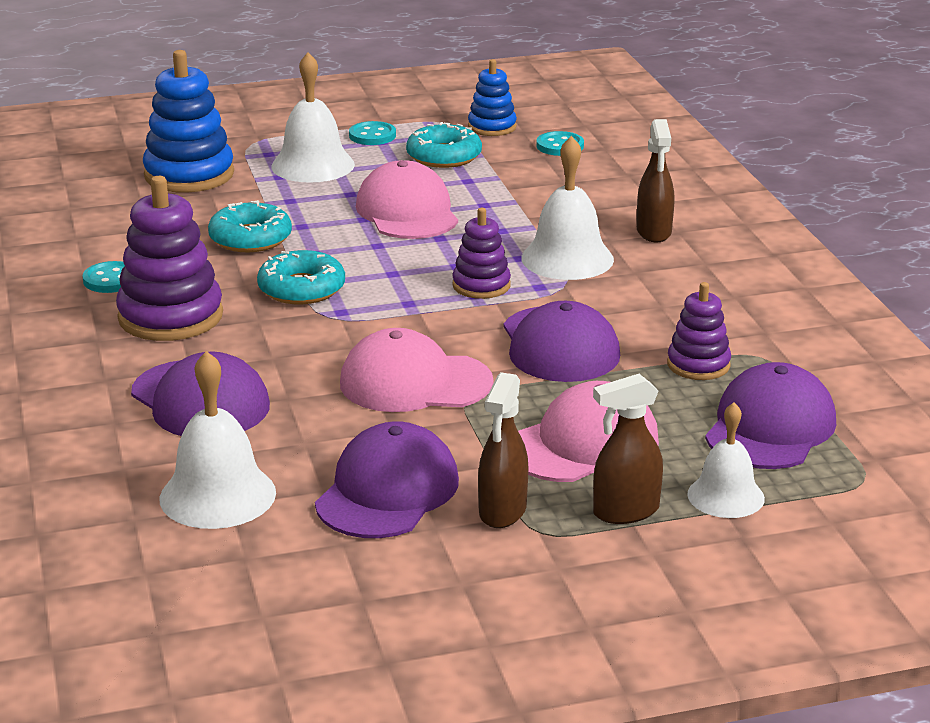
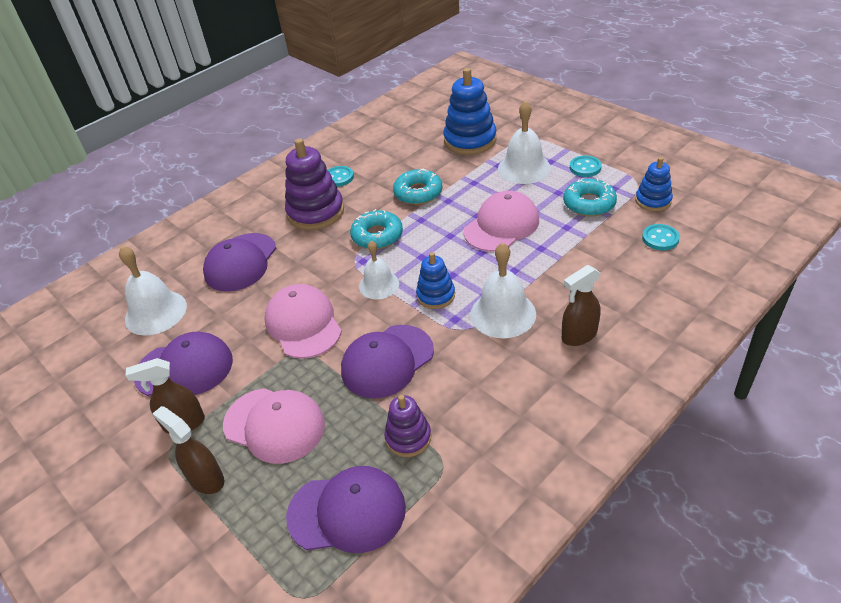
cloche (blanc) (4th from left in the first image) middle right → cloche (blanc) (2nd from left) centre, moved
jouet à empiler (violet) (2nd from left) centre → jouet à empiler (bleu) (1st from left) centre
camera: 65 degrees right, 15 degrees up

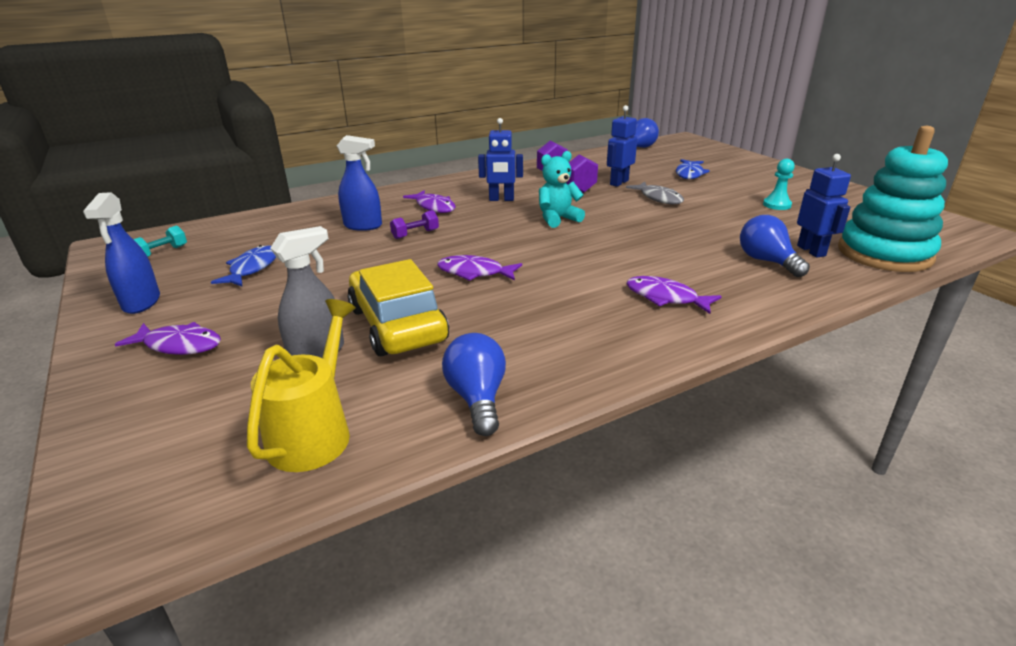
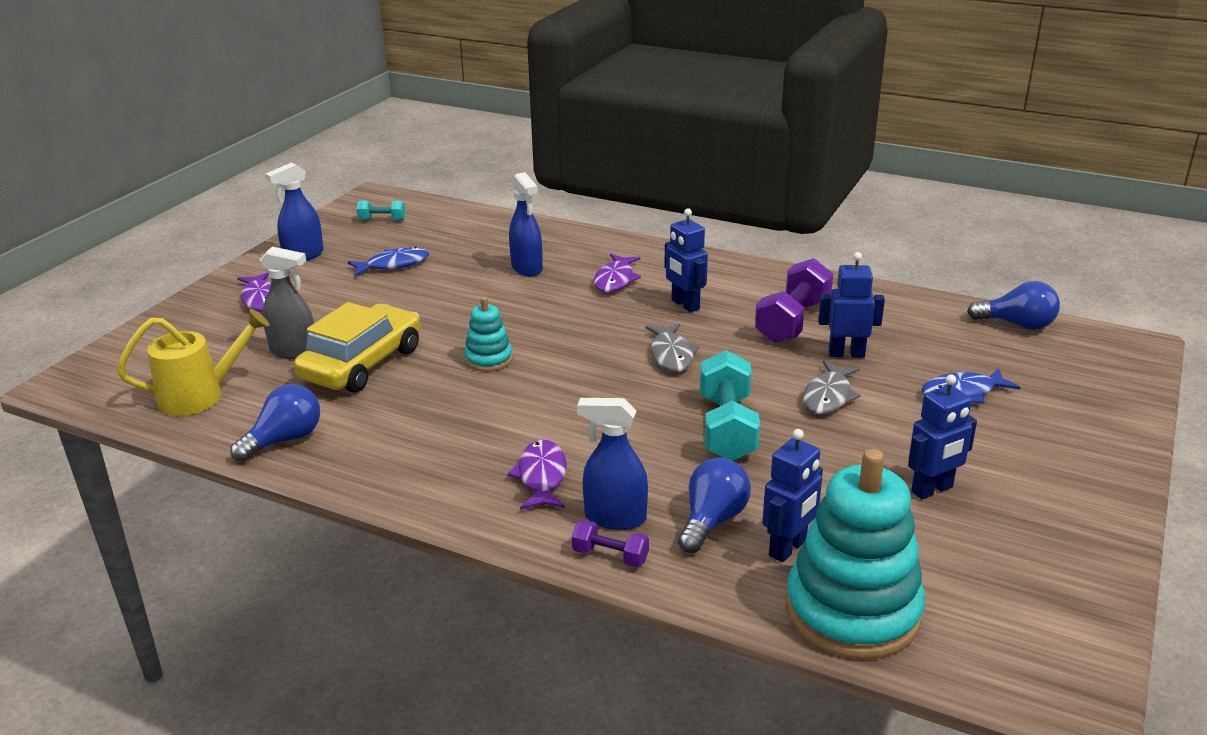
- → vaporisateur (bleu) (3rd from left) centre
- → haltère (turquoise) (2nd from left) centre
haltère (violet) (1st from left) centre → haltère (violet) (1st from left) bottom centre, moved
poisson (violet) (3rd from left) centre → jouet à empiler (turquoise) (1st from left) centre
ours en peluche (turquoise) top centre → poisson (gris) (1st from left) centre
pion (turquoise) top right → robot (bleu) (4th from left) middle right
camera: 55 degrees right, 0 degrees up

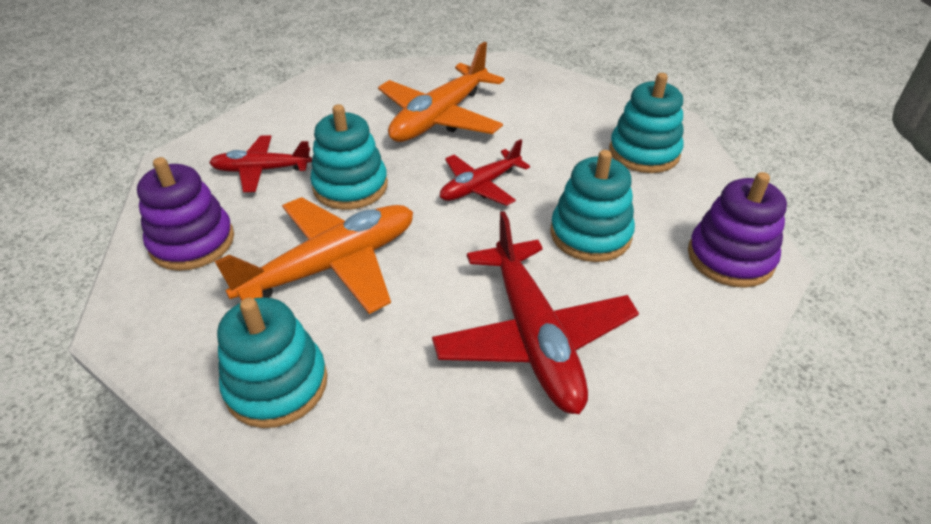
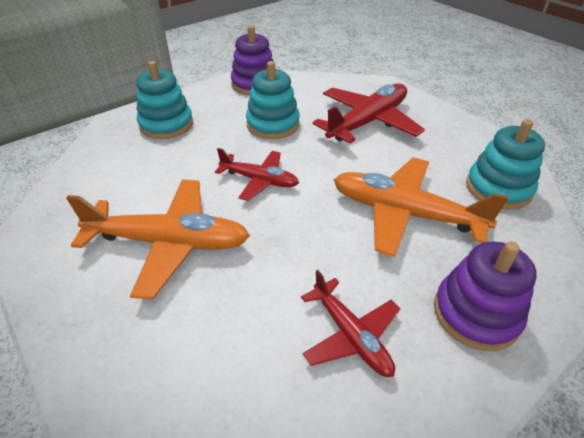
jouet à empiler (turquoise) (2nd from left) top centre → -
camera: 120 degrees left, 0 degrees up

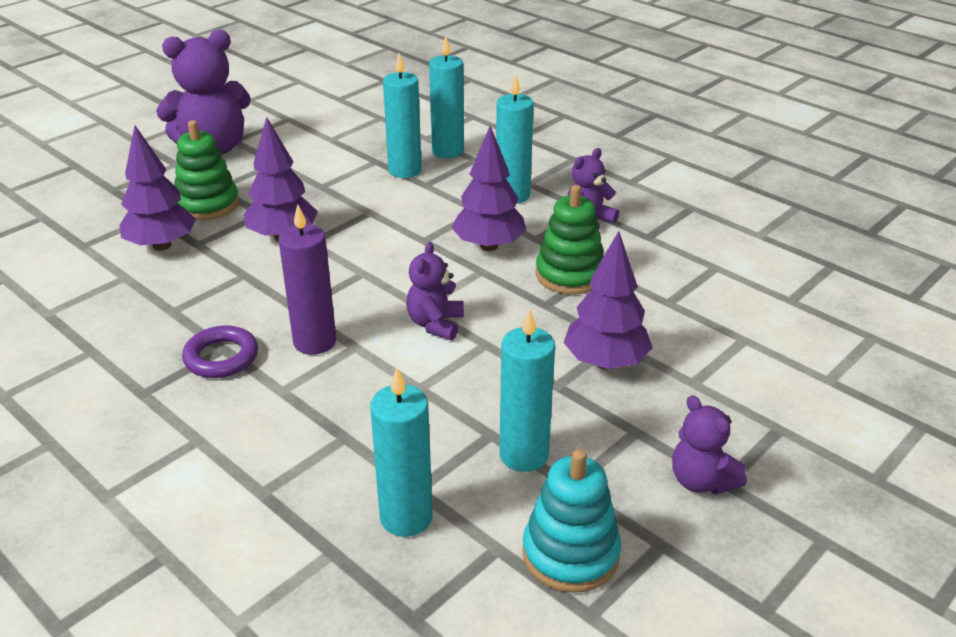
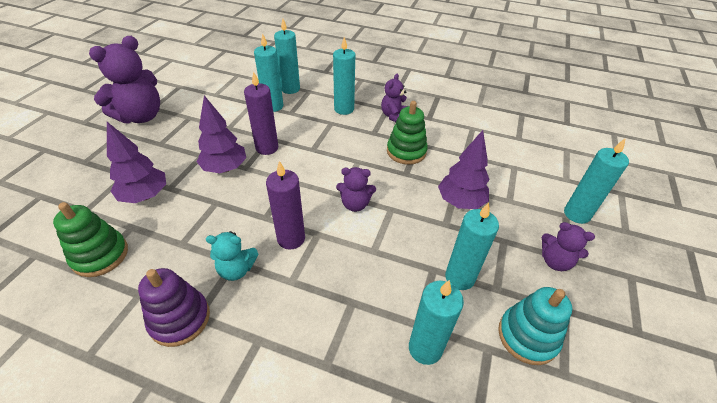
arbre (violet) (3rd from left) top centre → -
- → jouet à empiler (violet) bottom left
- → bougie (violet) (1st from left) top centre
- → bougie (turquoise) (6th from left) middle right
jouet à empiler (vert) (1st from left) top left → jouet à empiler (vert) (1st from left) middle left, moved
anneau (violet) middle left → ours en peluche (turquoise) middle left
ours en peluche (violet) (2nd from left) centre, 75 degrees counterclockwise
camera: 25 degrees left, 10 degrees up

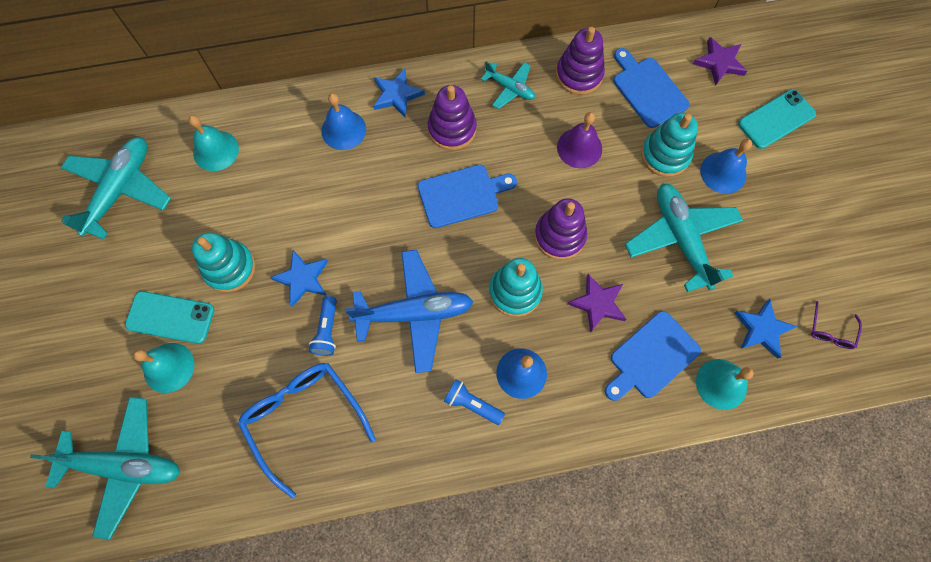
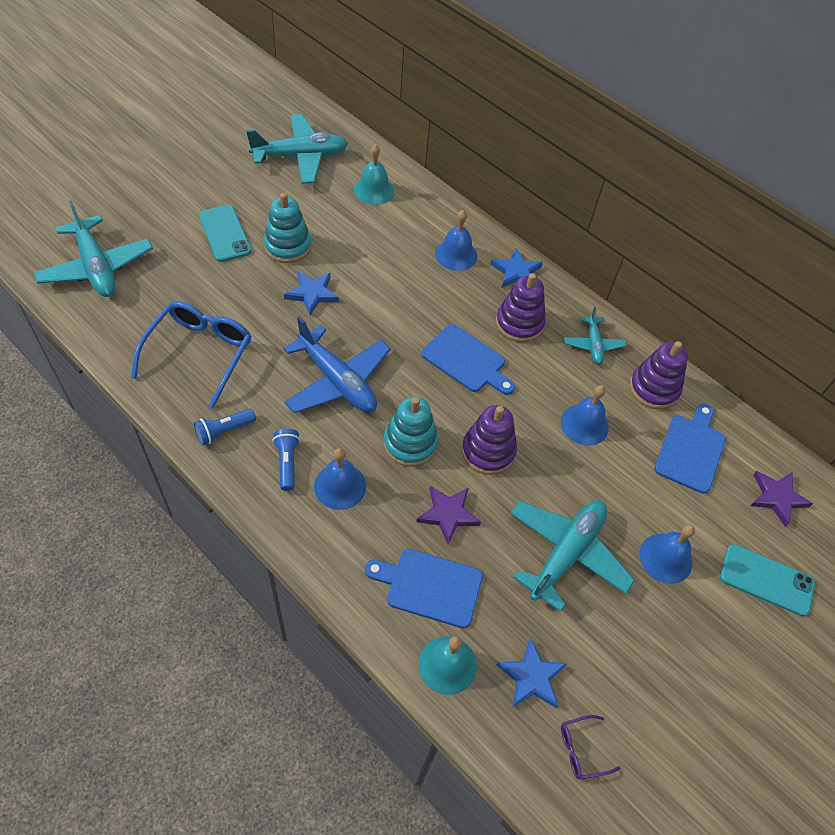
cloche (turquoise) (1st from left) middle left → -
jouet à empiler (turquoise) (3rd from left) top right → -
lampe de poche (bleu) (1st from left) centre → lampe de poche (bleu) (1st from left) middle left, moved
cloche (violet) top centre → cloche (bleu) (3rd from left) middle right
camera: 50 degrees right, 15 degrees down

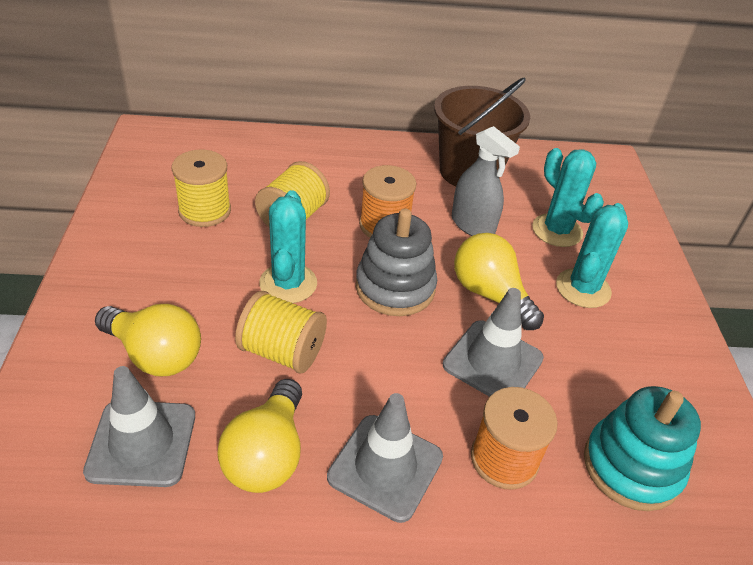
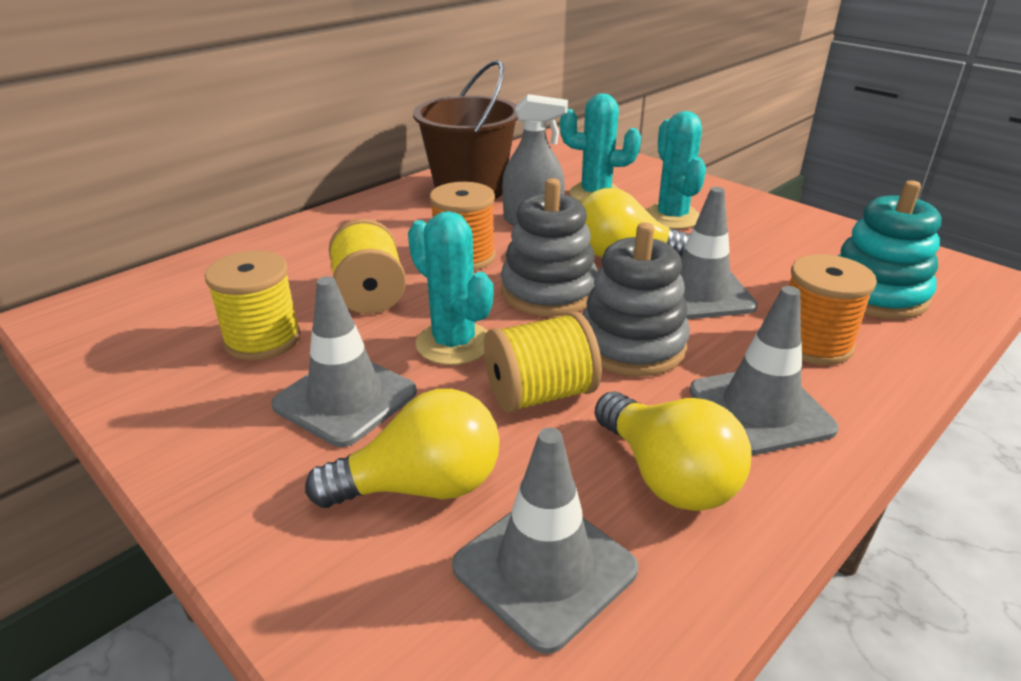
- → cône de chantier (gris) (1st from left) centre
- → jouet à empiler (gris) (2nd from left) centre
camera: 40 degrees left, 10 degrees down

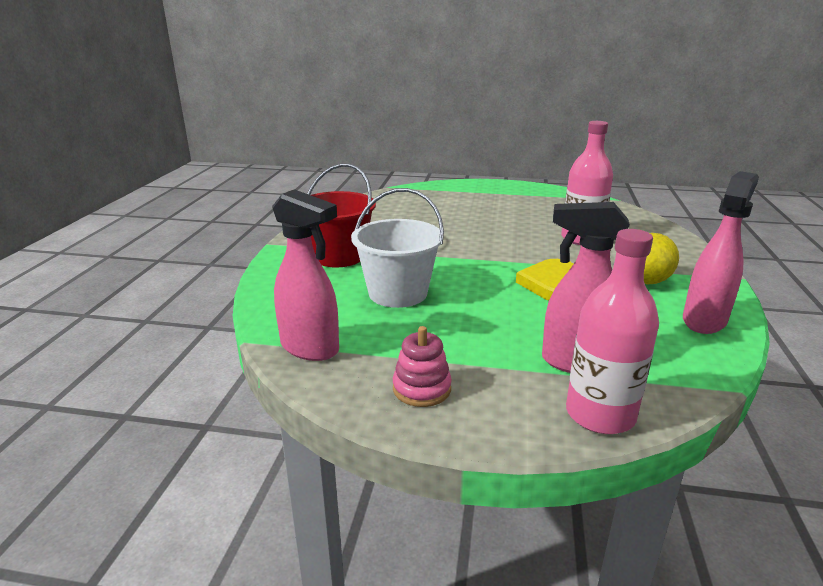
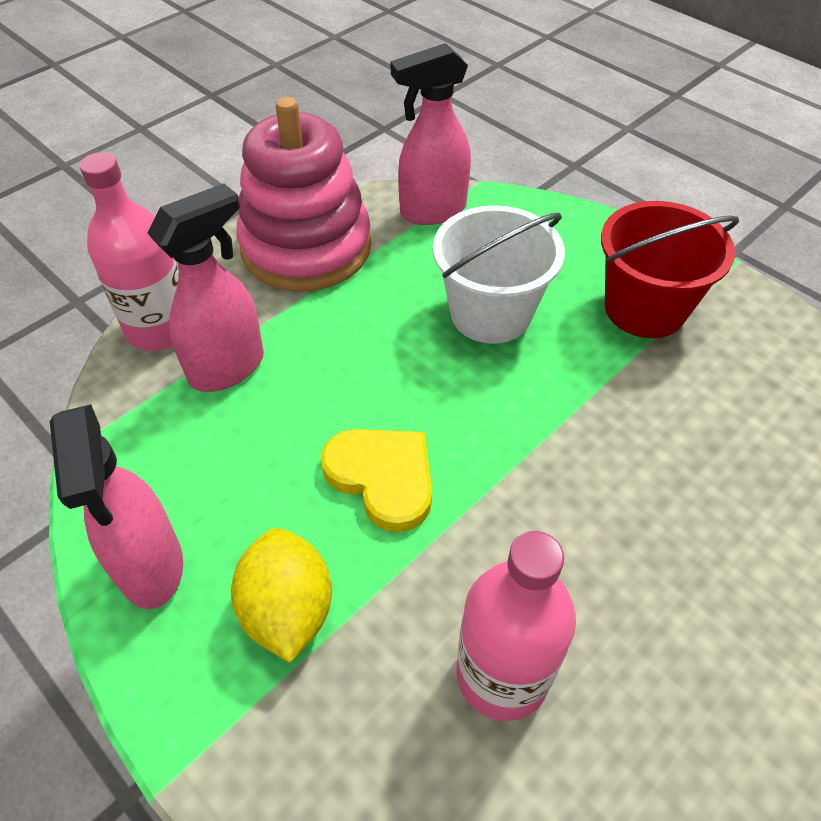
jouet à empiler (rose) centre → jouet à empiler (rose) top centre, x2.28
camera: 125 degrees right, 25 degrees up

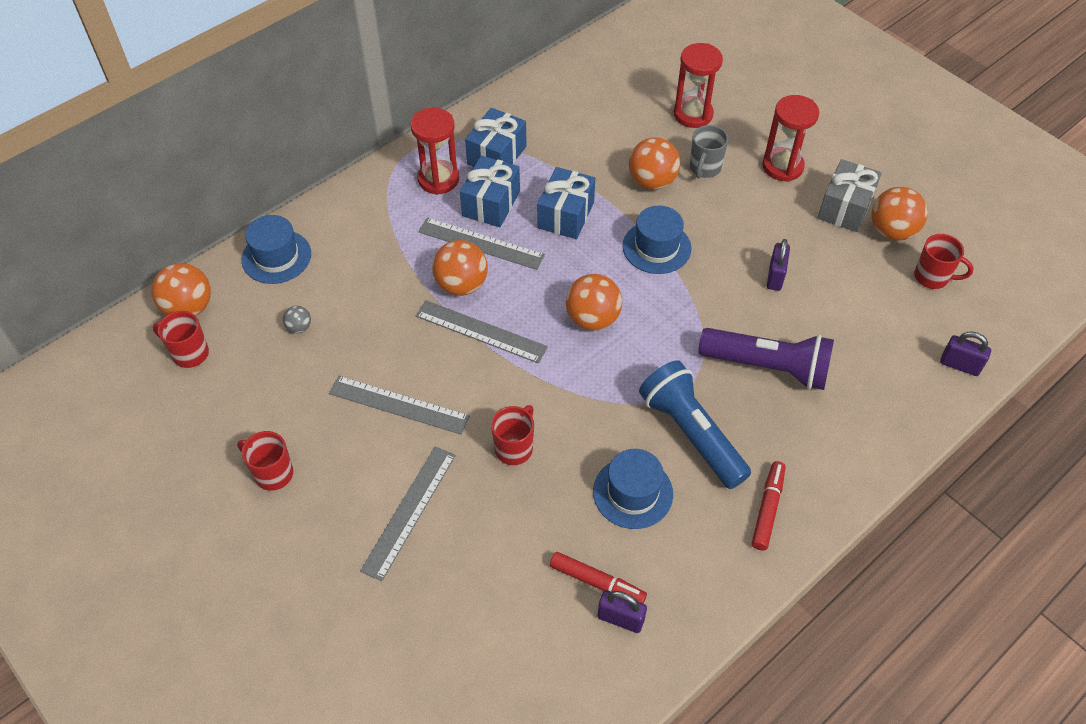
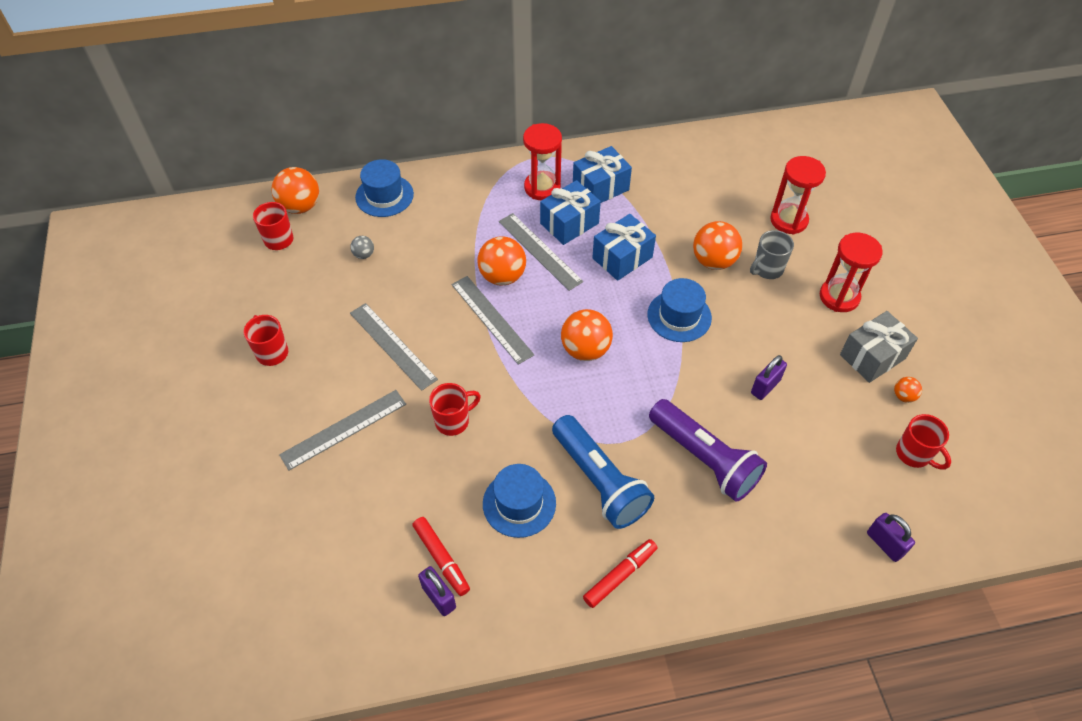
lampe de poche (bleu) centre, 150 degrees clockwise
balle (orange) (5th from left) top right → balle (orange) (5th from left) middle right, x0.49
camera: 30 degrees right, 0 degrees up

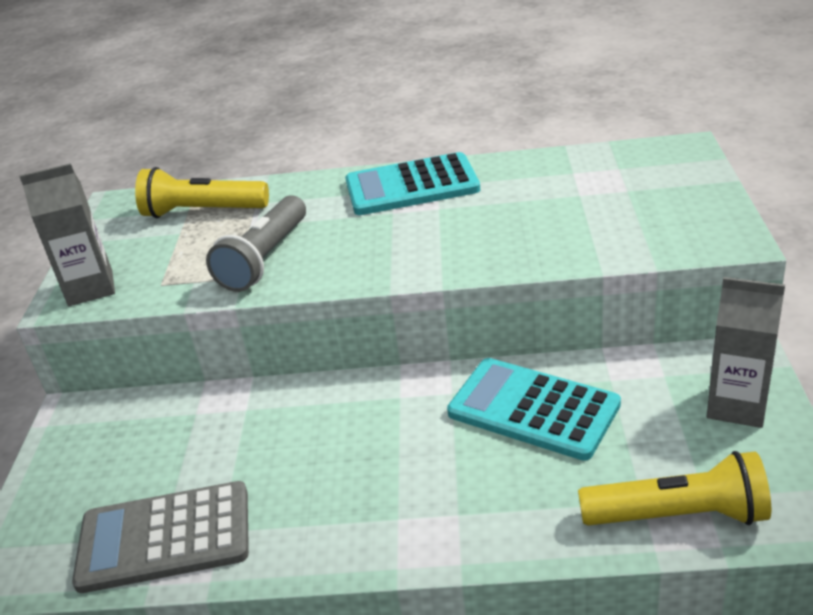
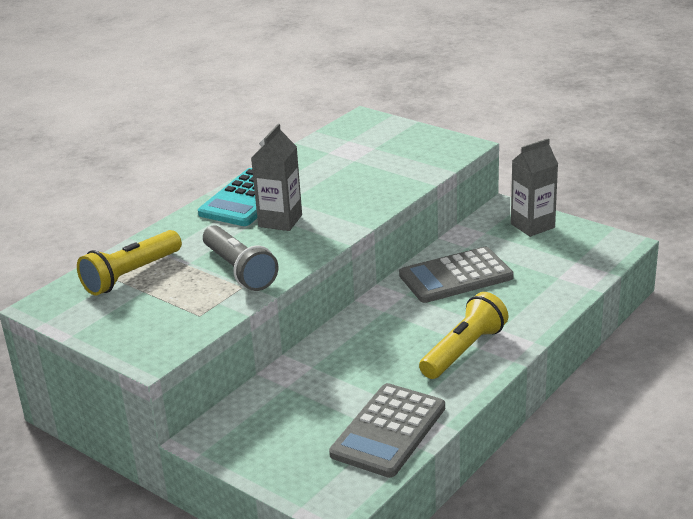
brique de lait (gris) (1st from left) middle left → brique de lait (gris) (1st from left) centre, moved
lampe de poche (jaune) (2nd from left) bottom right → lampe de poche (jaune) (2nd from left) middle right, moved
calculatrice (turquoise) (2nd from left) centre → calculatrice (gris) (2nd from left) centre
camera: 55 degrees left, 5 degrees down

